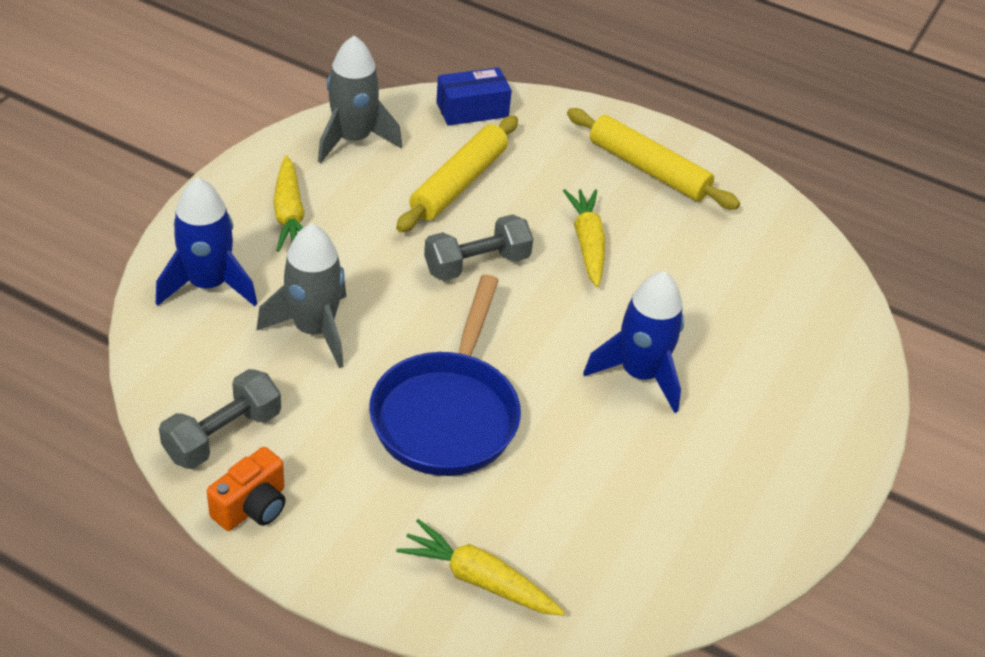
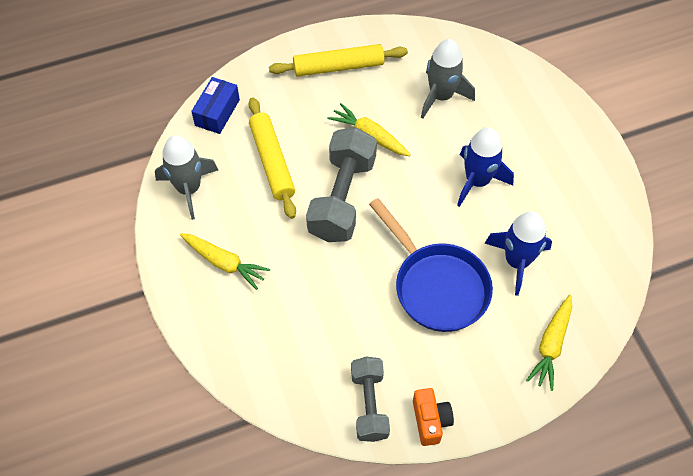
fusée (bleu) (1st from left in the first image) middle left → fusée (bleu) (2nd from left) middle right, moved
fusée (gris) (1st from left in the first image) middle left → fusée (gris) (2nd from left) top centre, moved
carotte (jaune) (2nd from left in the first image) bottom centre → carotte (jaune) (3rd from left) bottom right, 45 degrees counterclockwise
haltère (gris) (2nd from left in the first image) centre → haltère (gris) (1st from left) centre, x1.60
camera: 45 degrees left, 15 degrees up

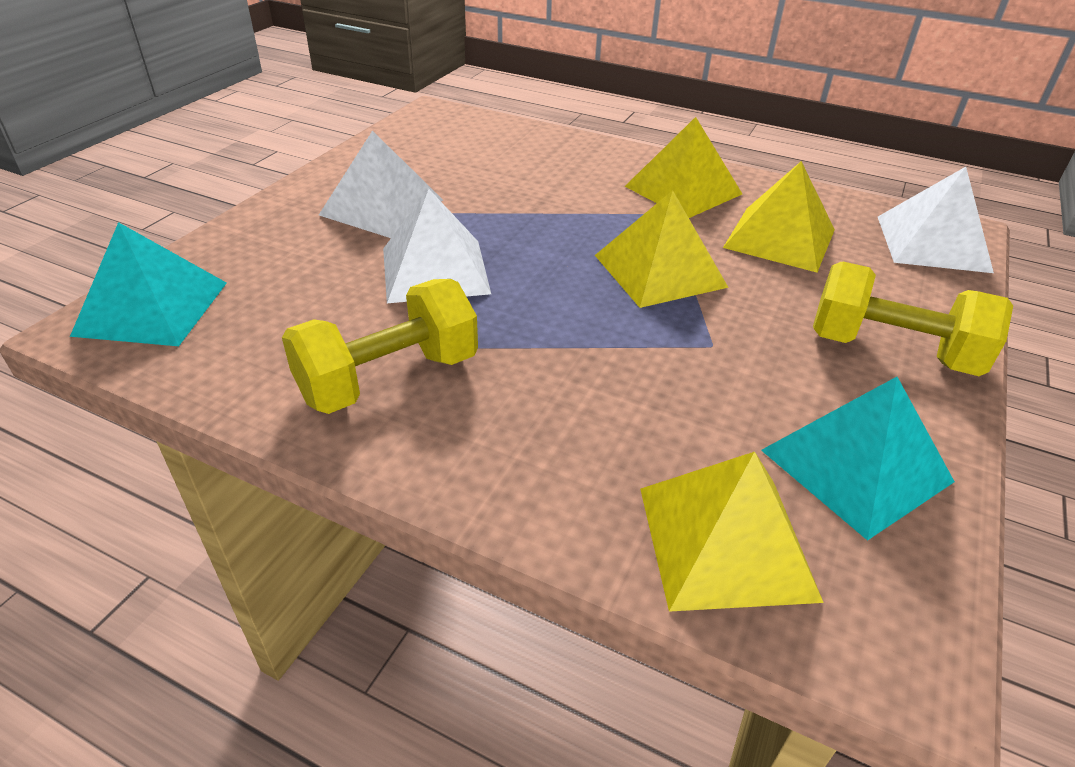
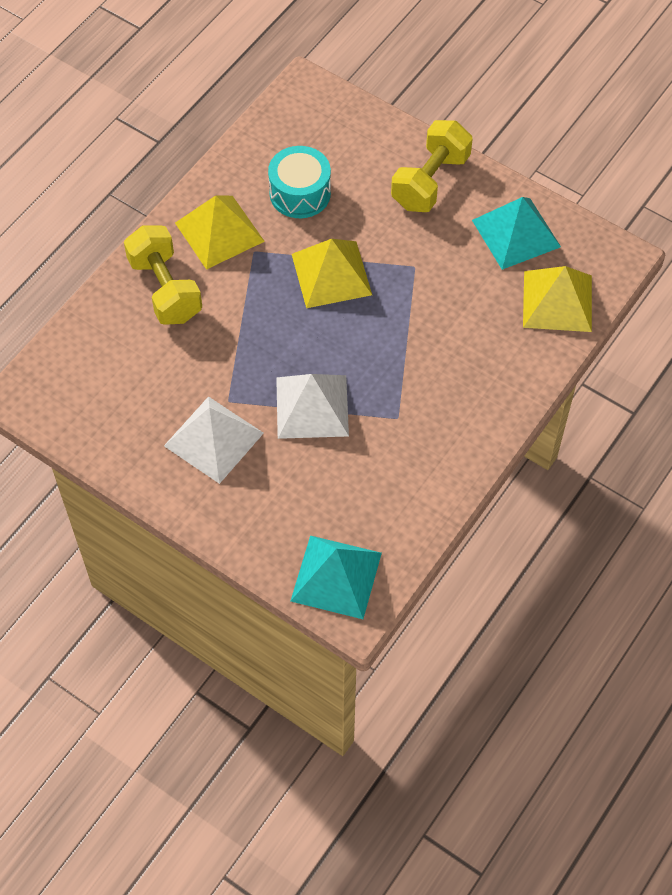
pyramide (blanc) (3rd from left) top right → -
haltère (jaune) (1st from left) centre → haltère (jaune) (1st from left) top left, moved
pyramide (jaune) (4th from left) top right → tambour (turquoise) top centre
camera: 80 degrees left, 20 degrees up

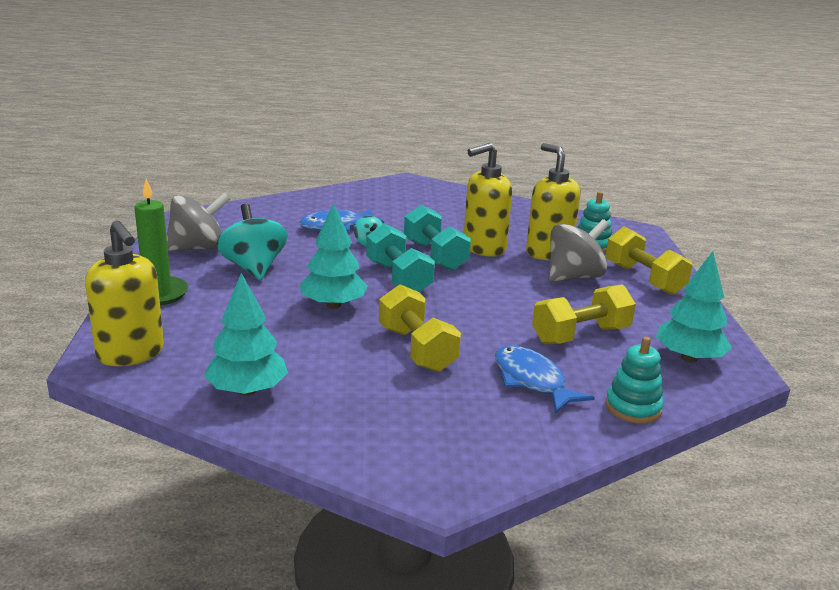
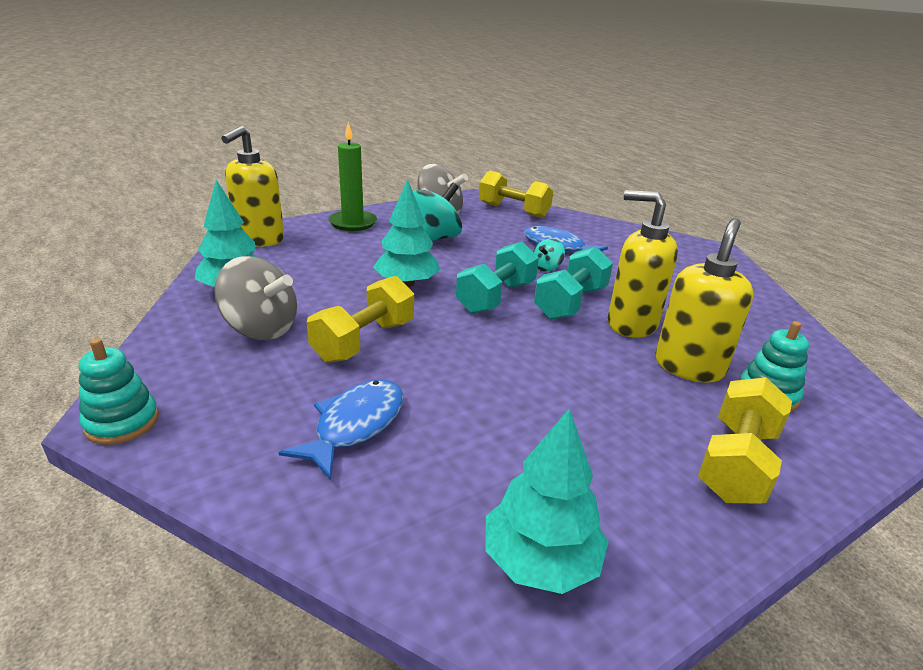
haltère (jaune) (2nd from left) middle right → haltère (jaune) (2nd from left) top centre, moved
toupie (gris) (2nd from left in the first image) middle right → toupie (gris) (1st from left) middle left, moved
jouet à empiler (turquoise) (2nd from left in the first image) middle right → jouet à empiler (turquoise) (1st from left) middle left, moved
camera: 60 degrees right, 5 degrees up

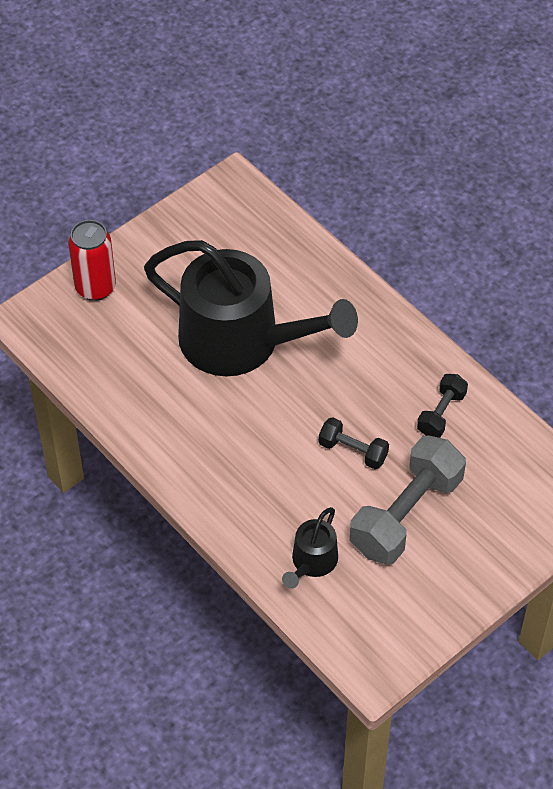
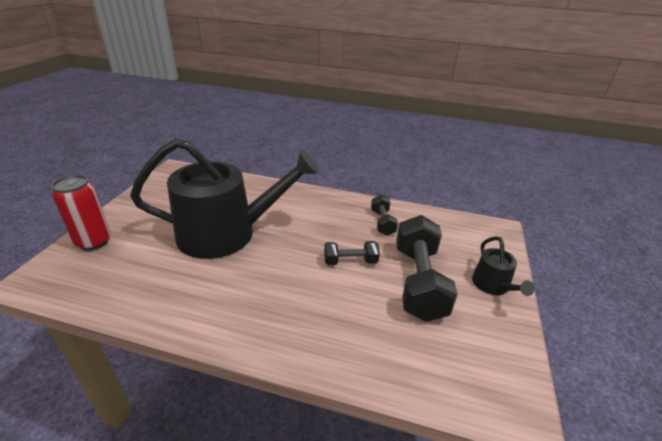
arrosoir (noir) (2nd from left) bottom centre → arrosoir (noir) (2nd from left) middle right, moved
haltère (gris) middle right → haltère (noir) (3rd from left) centre
camera: 35 degrees left, 20 degrees down

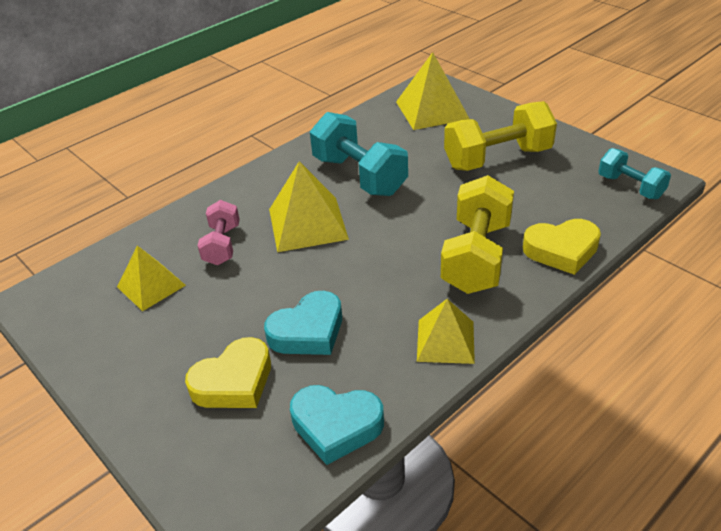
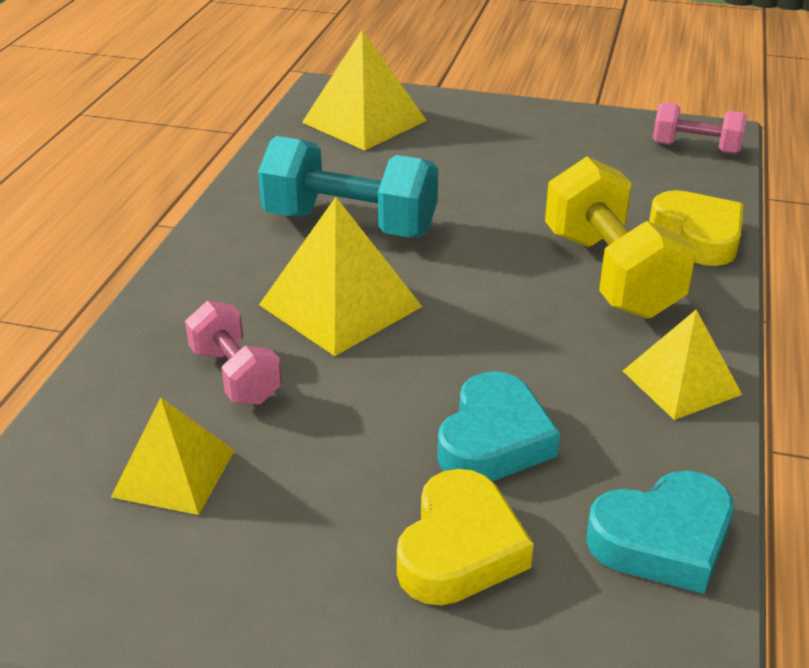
haltère (jaune) (2nd from left) top right → -
haltère (turquoise) (2nd from left) top right → haltère (rose) (2nd from left) top right
cœur (jaune) (2nd from left) middle right, 75 degrees counterclockwise
camera: 35 degrees left, 5 degrees down

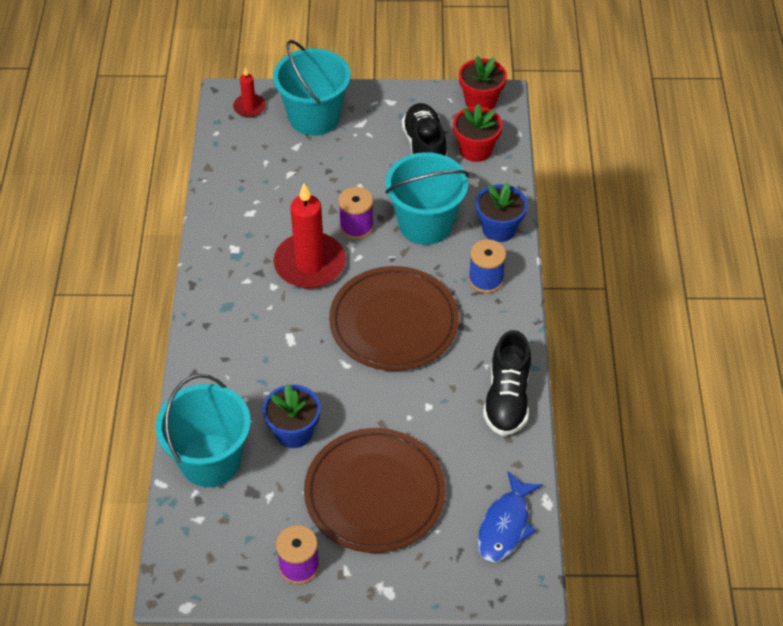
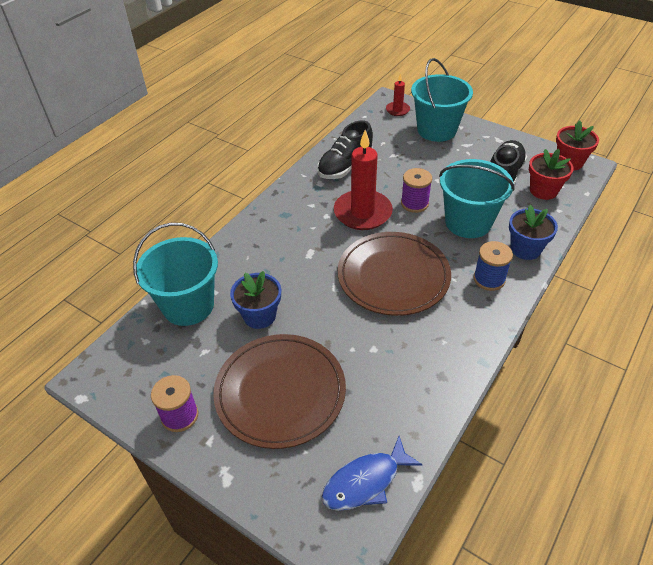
chaussure (noir) (2nd from left in the first image) centre → chaussure (noir) (1st from left) top centre, moved
camera: 35 degrees right, 5 degrees down

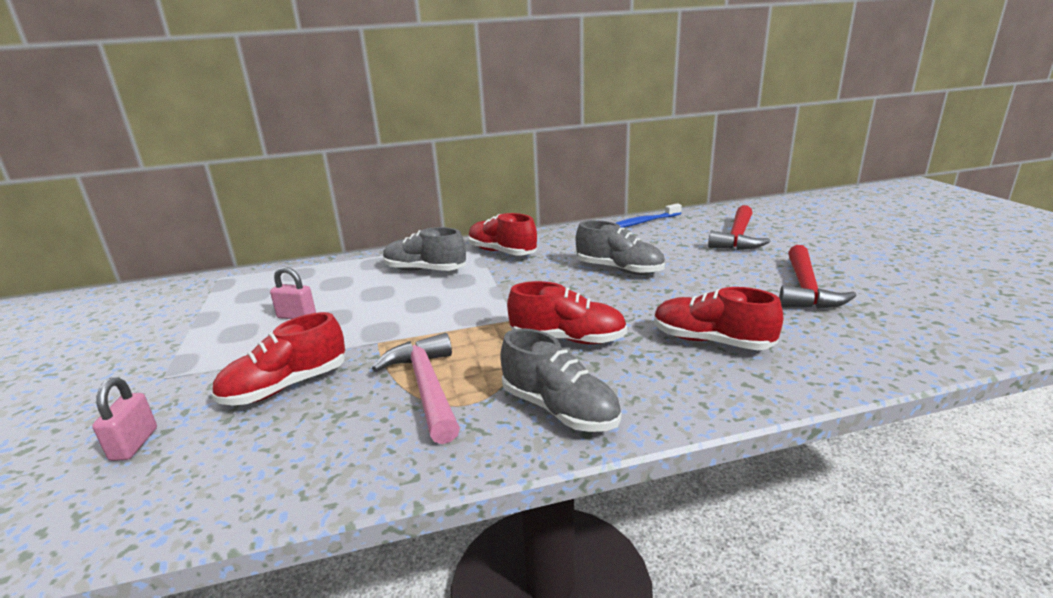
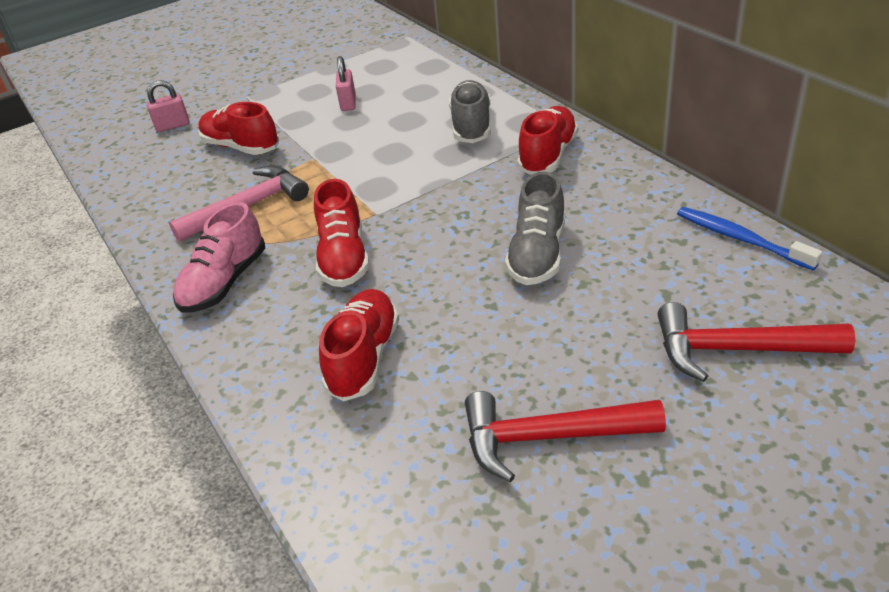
chaussure (gris) (2nd from left) centre → chaussure (rose) middle left
camera: 75 degrees right, 15 degrees up

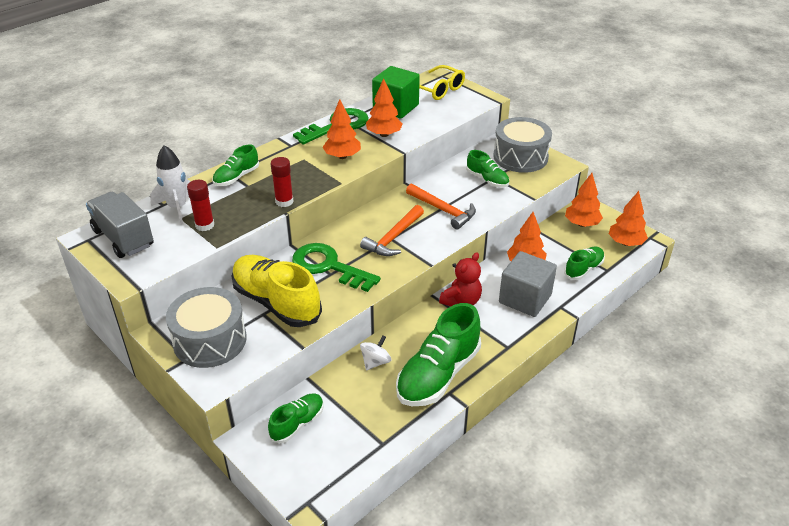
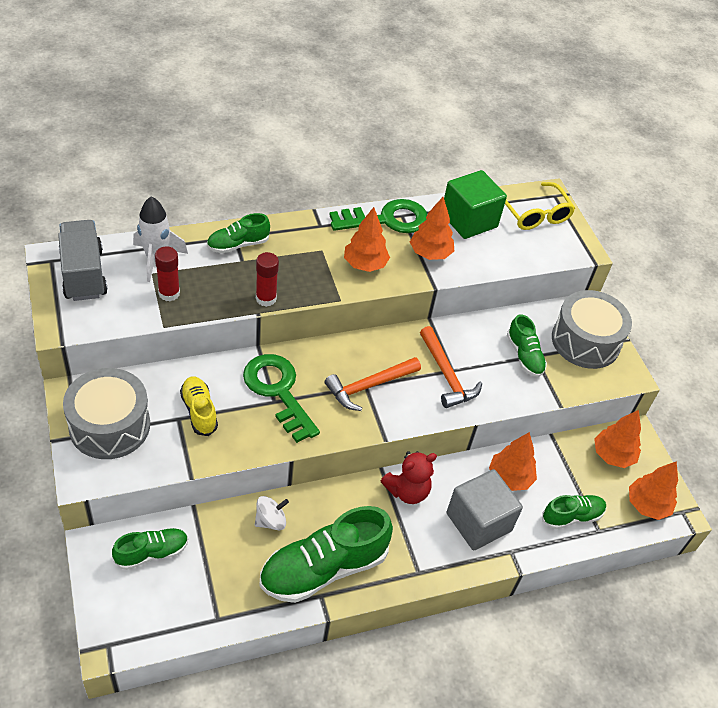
chaussure (jaune) centre → chaussure (jaune) middle left, x0.54
camera: 20 degrees right, 10 degrees up

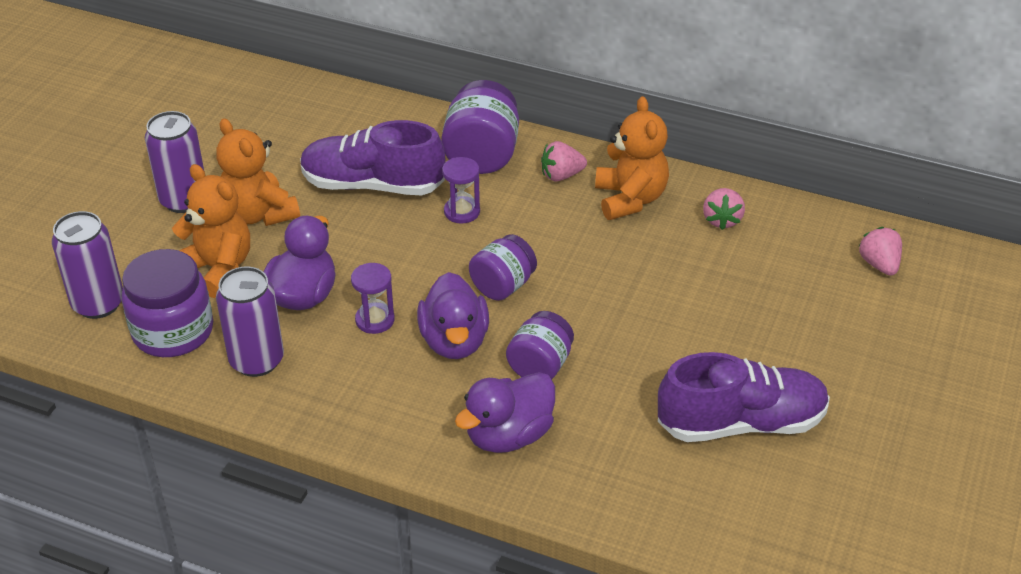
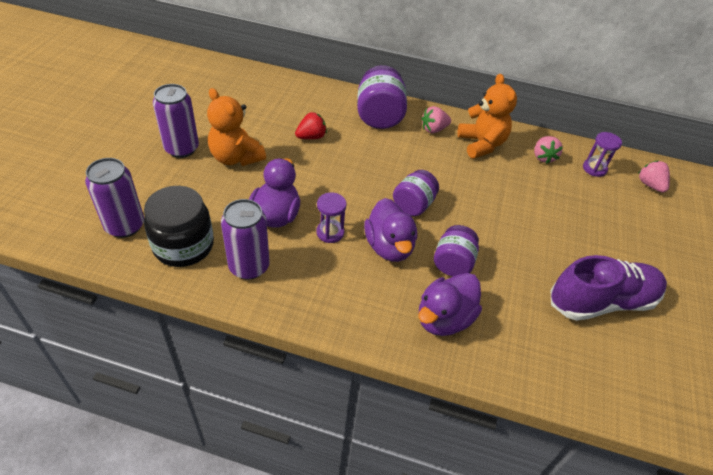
ours en peluche (orange) (1st from left) middle left → -
sablier (violet) (2nd from left) top centre → sablier (violet) (2nd from left) top right, moved
chaussure (violet) (1st from left) top centre → fraise (rouge) top centre
bocal (violet) (1st from left) middle left → bocal (noir) middle left
camera: 10 degrees left, 5 degrees up

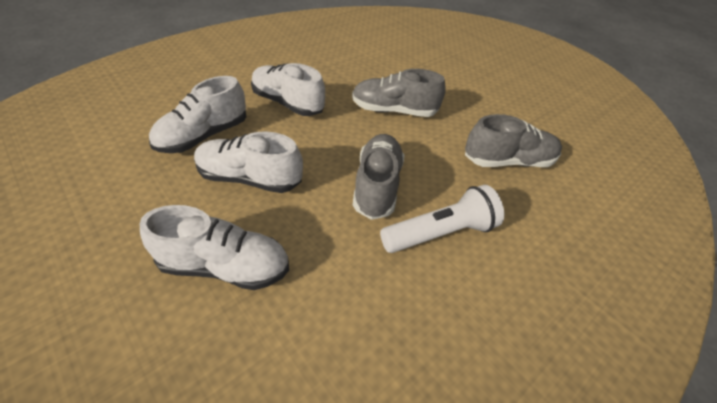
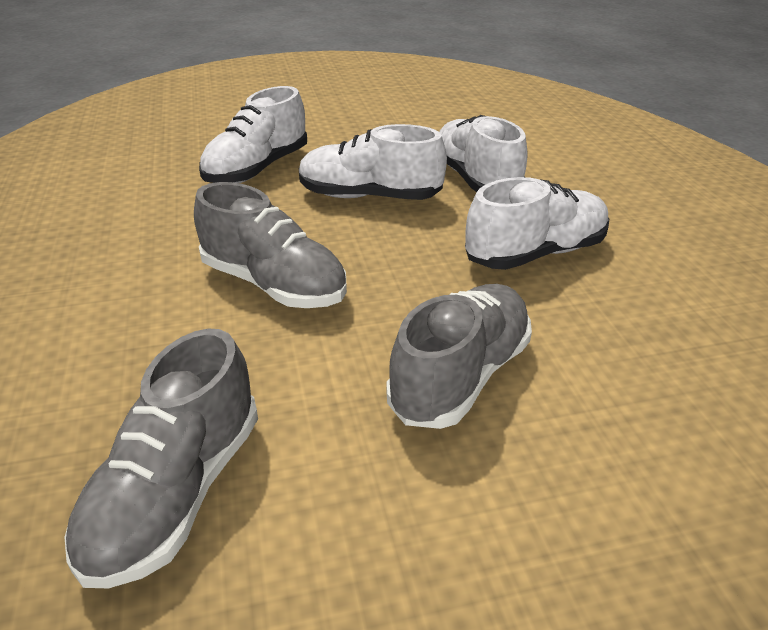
lampe de poche (blanc) centre → -
chaussure (blanc) (3rd from left in the first image) centre → chaussure (blanc) (2nd from left) top centre, 120 degrees counterclockwise
camera: 120 degrees right, 10 degrees down

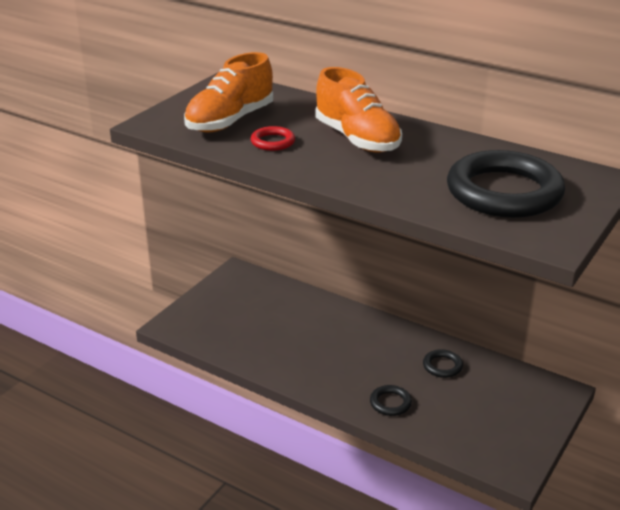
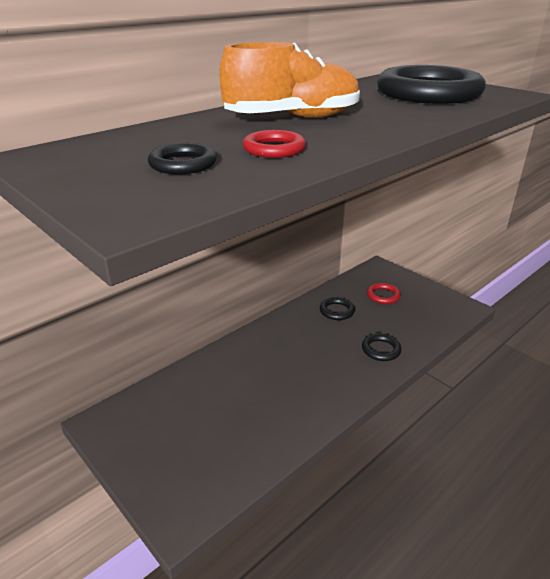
- → anneau (rouge) (2nd from left) middle right
chaussure (orange) (1st from left) top centre → anneau (noir) (1st from left) top left
camera: 75 degrees left, 0 degrees up

